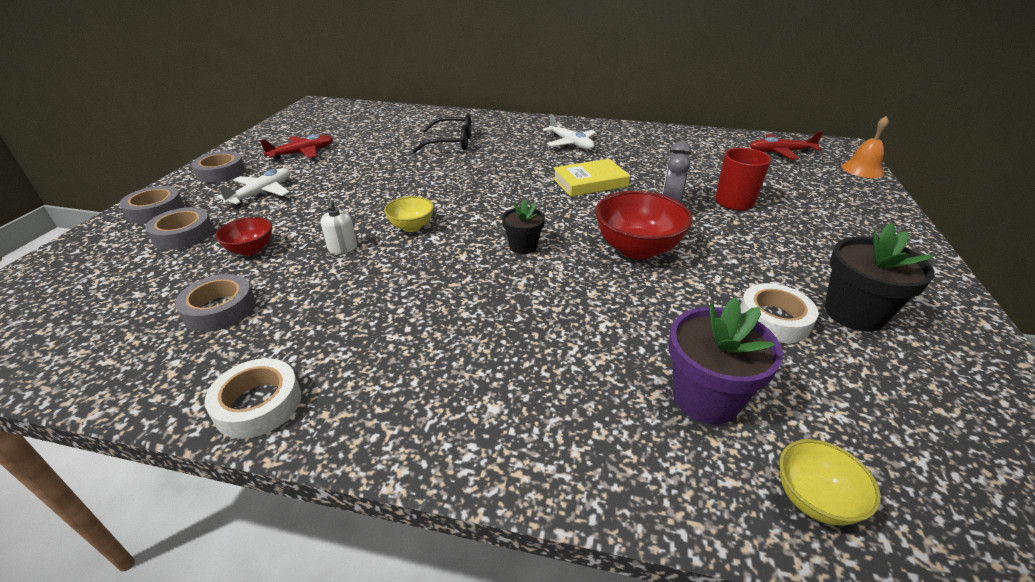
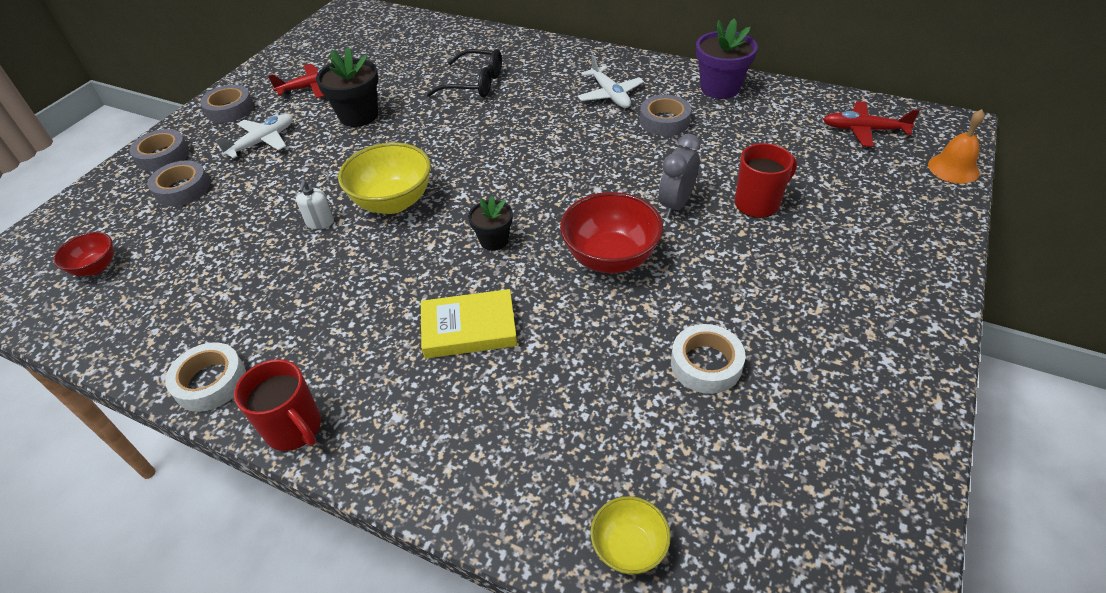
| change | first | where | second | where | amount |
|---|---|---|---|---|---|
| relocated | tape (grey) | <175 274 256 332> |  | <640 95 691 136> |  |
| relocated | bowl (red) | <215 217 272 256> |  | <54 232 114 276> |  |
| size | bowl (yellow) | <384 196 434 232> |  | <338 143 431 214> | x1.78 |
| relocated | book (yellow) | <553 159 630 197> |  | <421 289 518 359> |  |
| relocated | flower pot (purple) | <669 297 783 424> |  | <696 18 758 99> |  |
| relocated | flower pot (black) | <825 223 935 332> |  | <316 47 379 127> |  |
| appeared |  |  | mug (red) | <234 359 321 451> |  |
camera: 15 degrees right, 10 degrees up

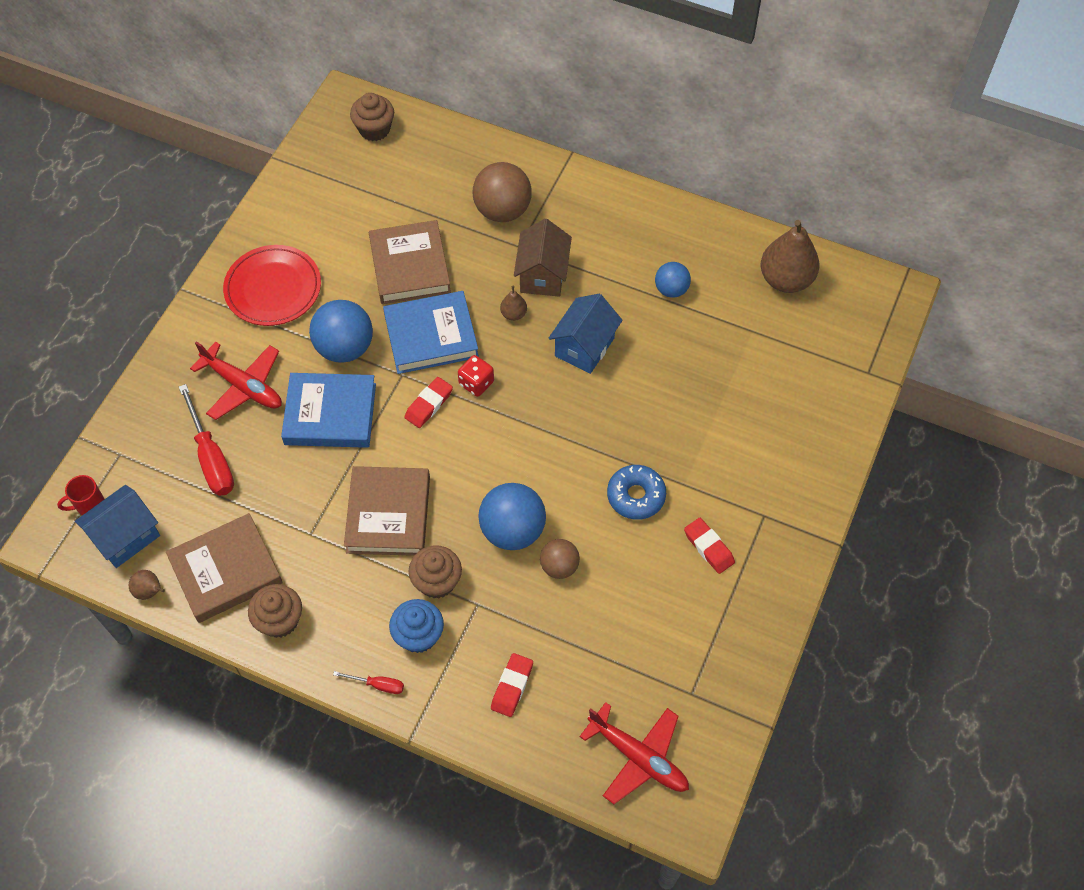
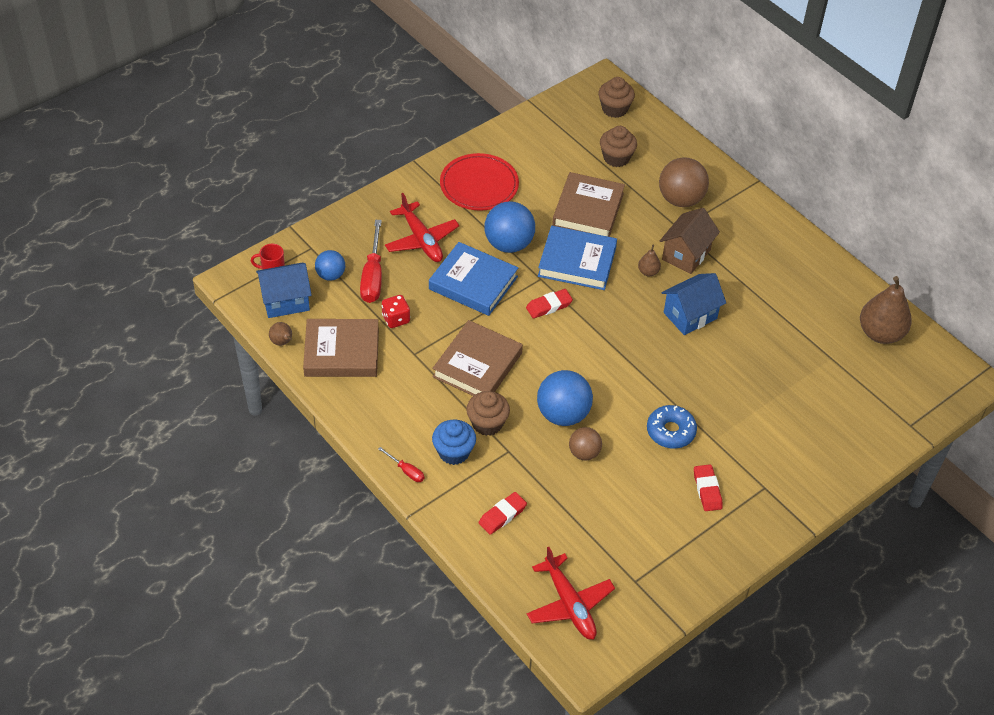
| change | first | where | second | where | amount |
|---|---|---|---|---|---|
| relocated | cupcake (brown) | <248 584 302 638> |  | <600 126 637 167> |  |
| relocated | dice (red) | <458 355 494 397> |  | <381 295 410 328> |  |
| relocated | ball (blue) | <655 262 691 298> |  | <315 250 345 281> |  |
camera: 25 degrees right, 10 degrees down

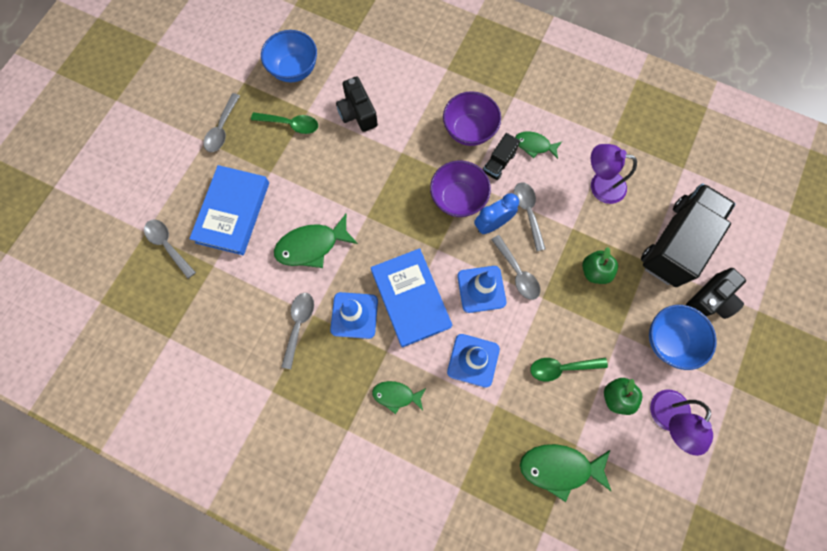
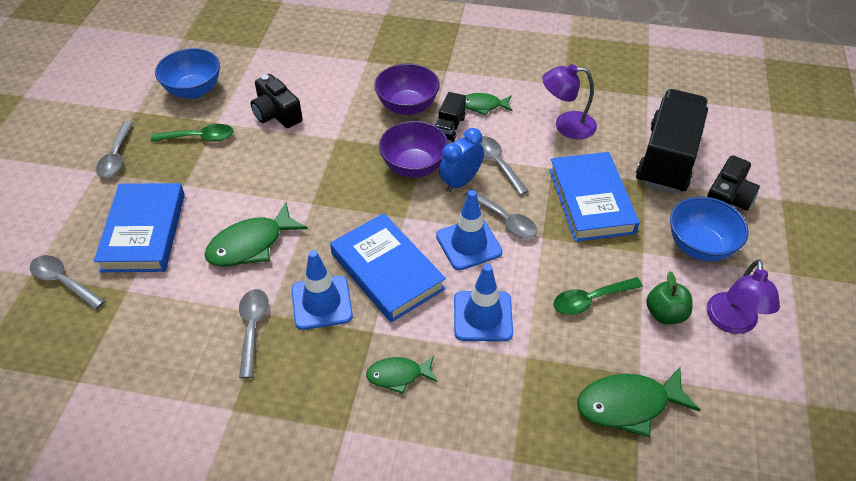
| change | first | where | second | where | amount |
|---|---|---|---|---|---|
| exchanged | apple (green) | <582 247 618 284> | book (blue) | <549 152 640 242> |  |
camera: 15 degrees left, 25 degrees down

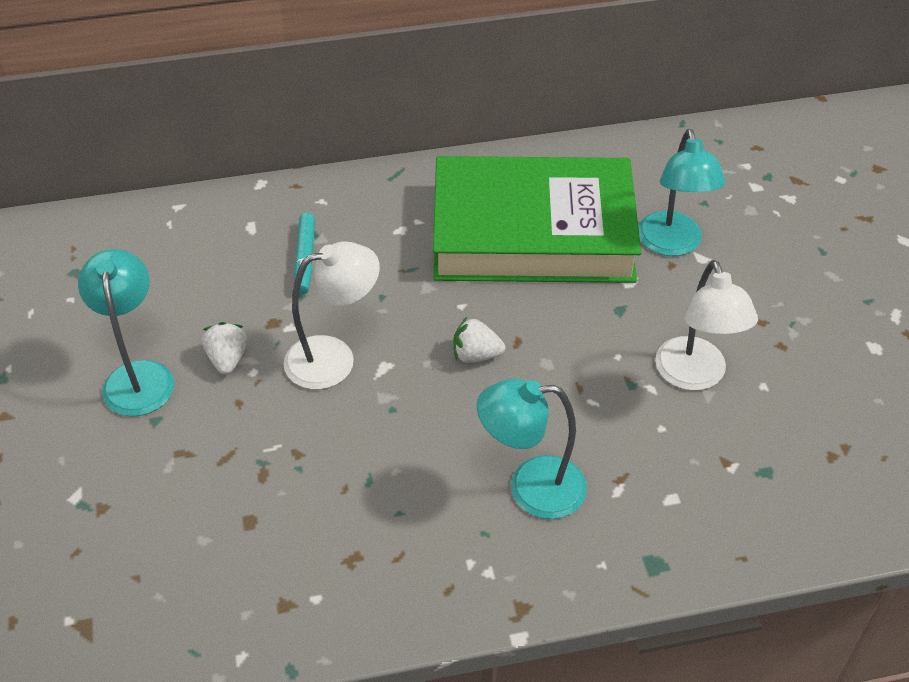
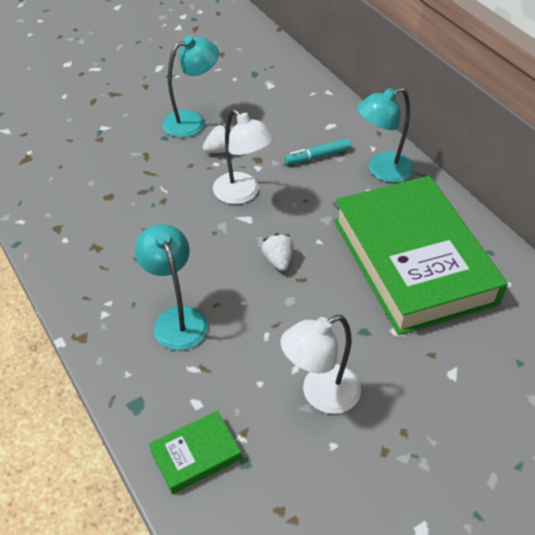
| change | first | where | second | where | amount |
|---|---|---|---|---|---|
| relocated | lamp (turquoise) | <638 129 726 256> |  | <357 87 414 183> |  |
| appeared |  |  | book (green) | <149 411 242 494> |  |
camera: 70 degrees right, 0 degrees up

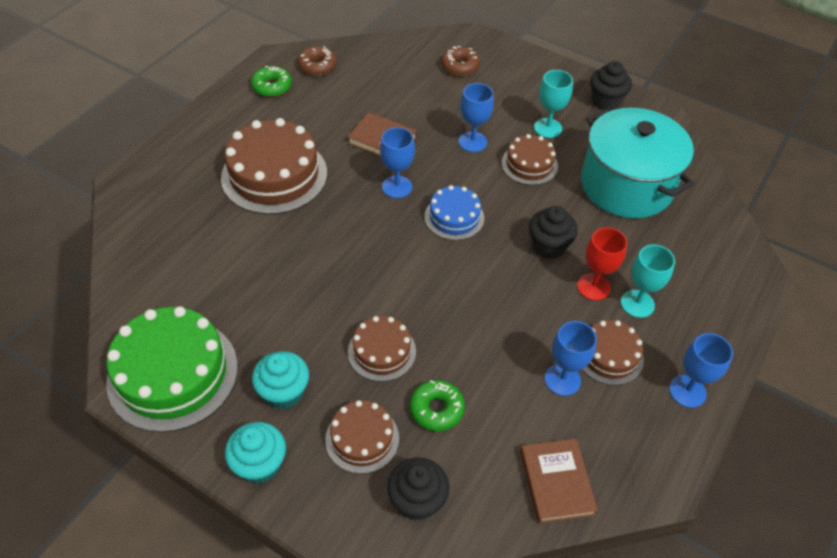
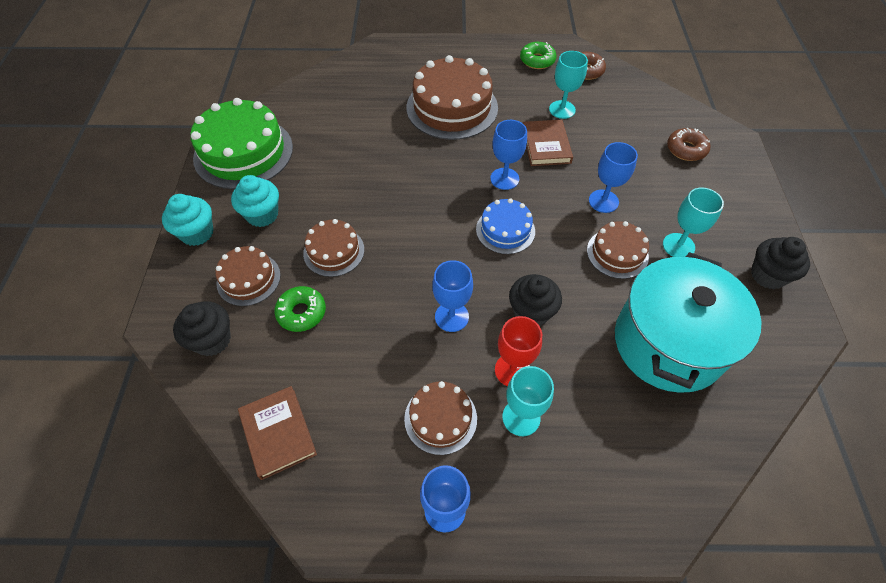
| change | first | where | second | where | amount |
|---|---|---|---|---|---|
| spun | book (brown) | <520 439 598 523> |  | <238 386 317 480> | 75 degrees counterclockwise |
| relocated | goblet (blue) | <545 321 597 396> |  | <432 260 473 332> |  |
| appeared |  |  | goblet (turquoise) | <549 51 588 119> |  |
camera: 60 degrees right, 5 degrees up

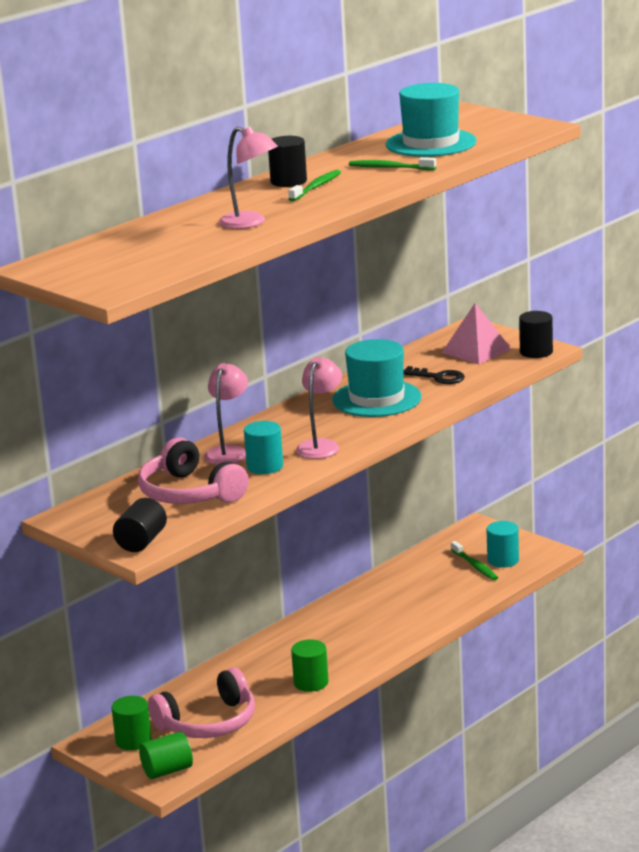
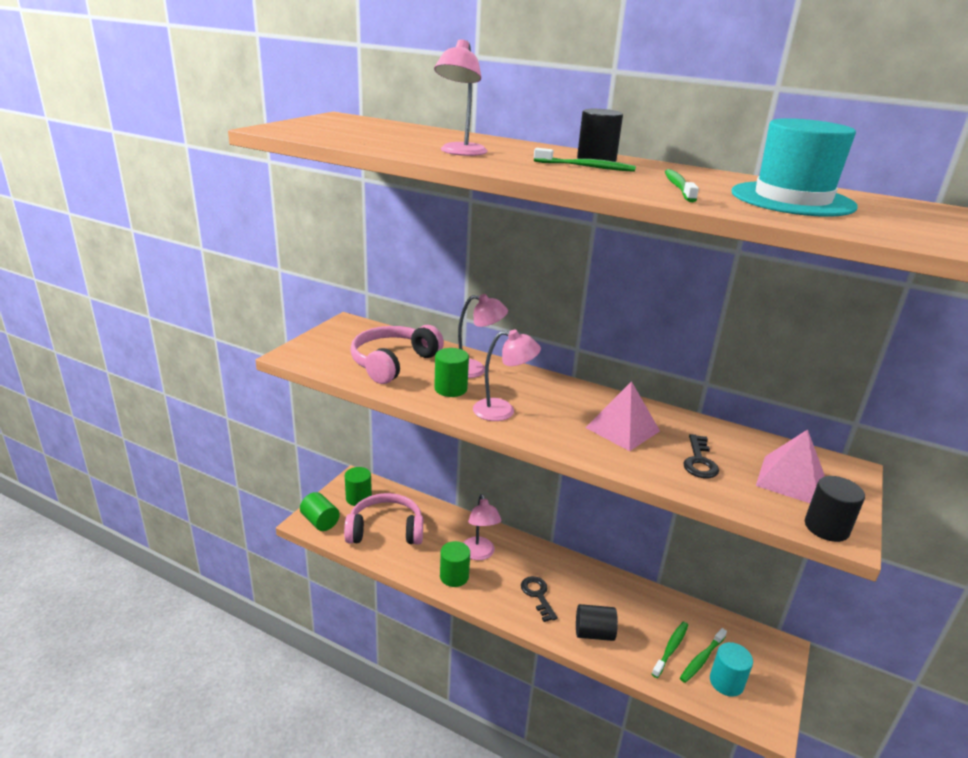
| change | first | where | second | where | amount |
|---|---|---|---|---|---|
| relocated | cylinder (black) | <113 498 167 552> |  | <576 604 618 641> |  |
| spun | headphones (pink) | <148 667 255 738> |  | <344 493 423 545> | 135 degrees clockwise |
| colour | cylinder (turquoise) | <244 421 283 474> | cylinder (green) | <434 348 469 397> |  |
| exchanged | hat (turquoise) | <332 339 421 417> | pyramid (pink) | <585 381 660 451> |  |
| appeared |  |  | lamp (pink) | <463 494 501 560> |  |
| appeared |  |  | key (black) | <521 576 558 622> |  |
| appeared |  |  | toothbrush (green) | <652 622 688 678> |  |
camera: 70 degrees right, 5 degrees up

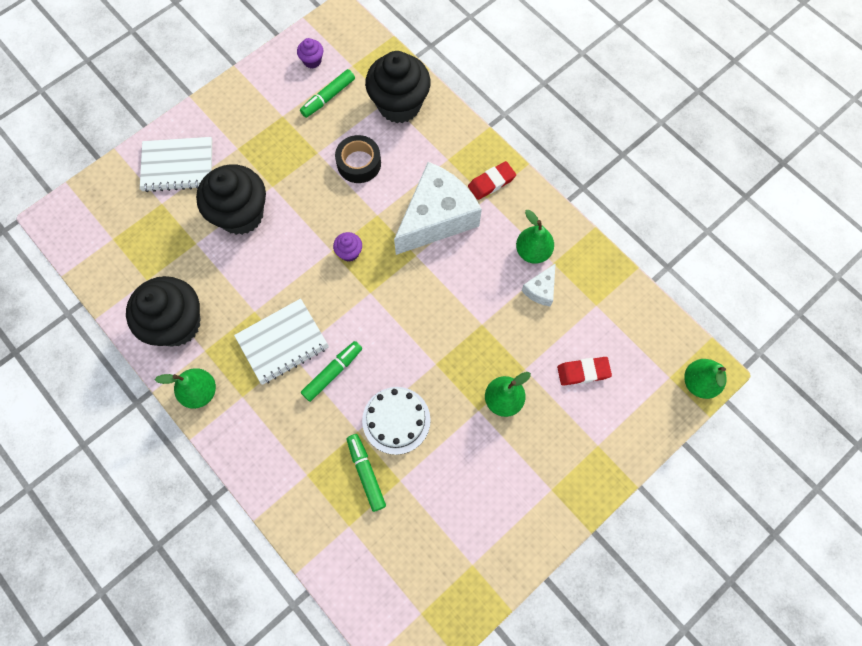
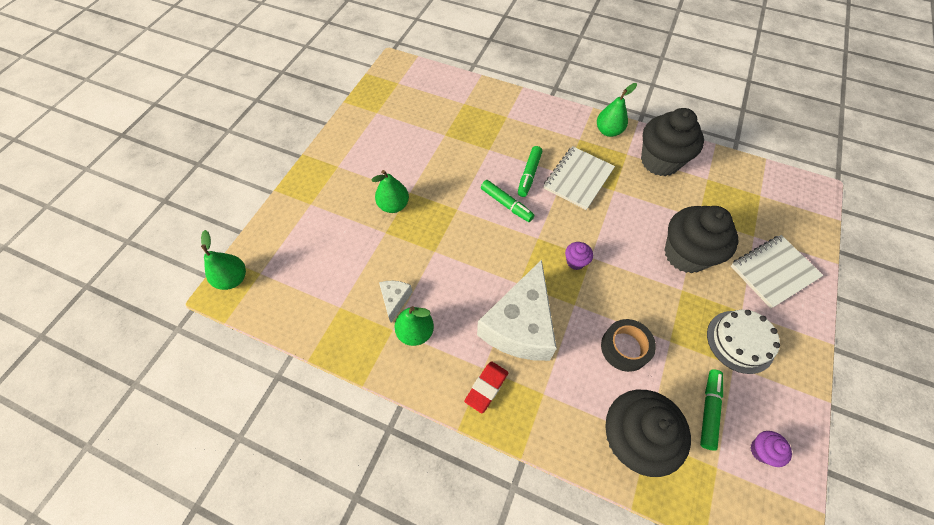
| change | first | where | second | where | amount |
|---|---|---|---|---|---|
| relocated | marker (green) | <347 434 386 512> |  | <481 180 535 222> |  |
| relocated | cake (white) | <362 387 431 455> |  | <707 310 780 374> |  |
| missing | eraser (red) | <557 357 612 386> |  |  |  |
camera: 155 degrees right, 10 degrees down

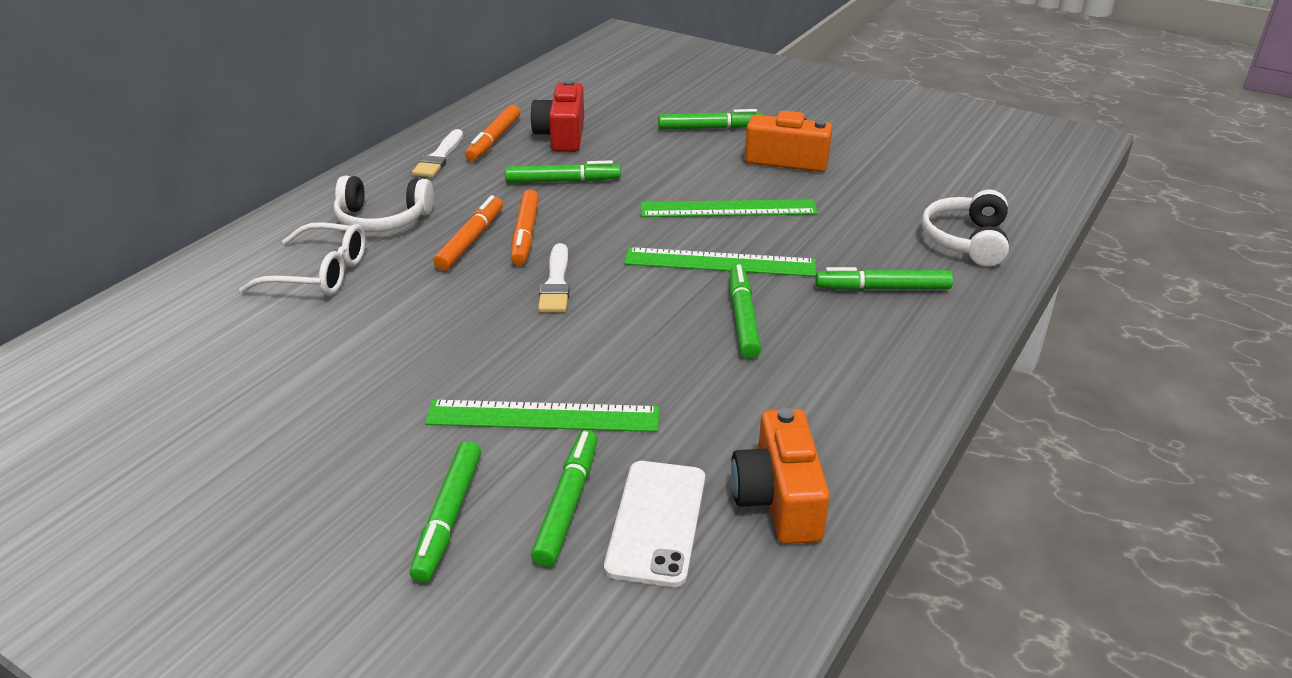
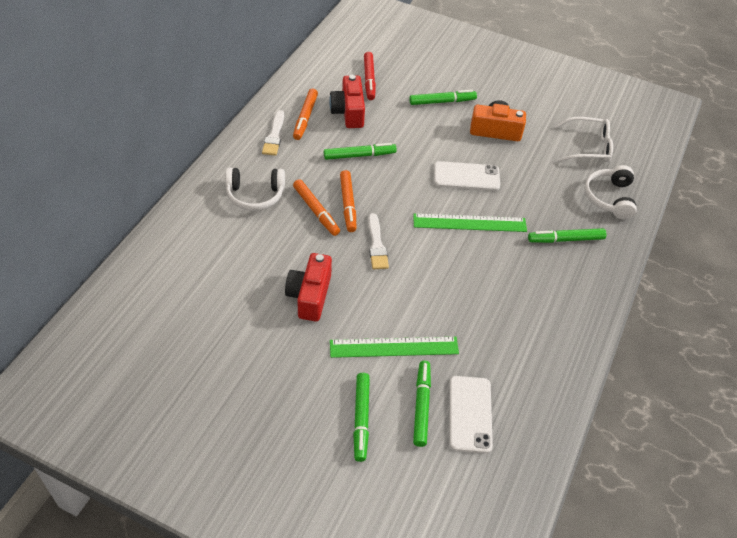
| change | first | where | second | where | amount |
|---|---|---|---|---|---|
| relocated | glasses (white) | <239 222 366 296> |  | <555 117 613 162> |  |
| spun | marker (orange) | <434 195 503 271> |  | <293 179 340 236> | 135 degrees clockwise |
| exchanged | ruler (green) | <640 199 818 217> | phone (white) | <434 161 500 191> |  |
| missing | marker (green) | <729 264 761 359> |  |  |  |
| missing | camera (orange) | <731 408 830 544> |  |  |  |
| appeared |  |  | camera (red) | <285 253 332 322> |  |
| appeared |  |  | marker (red) | <364 52 376 100> |  |
camera: 10 degrees left, 15 degrees up

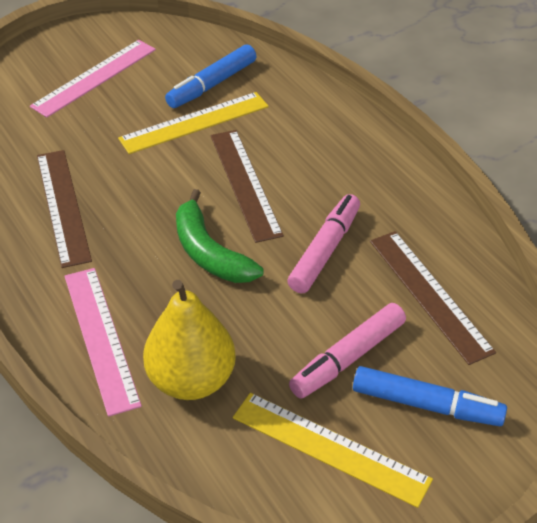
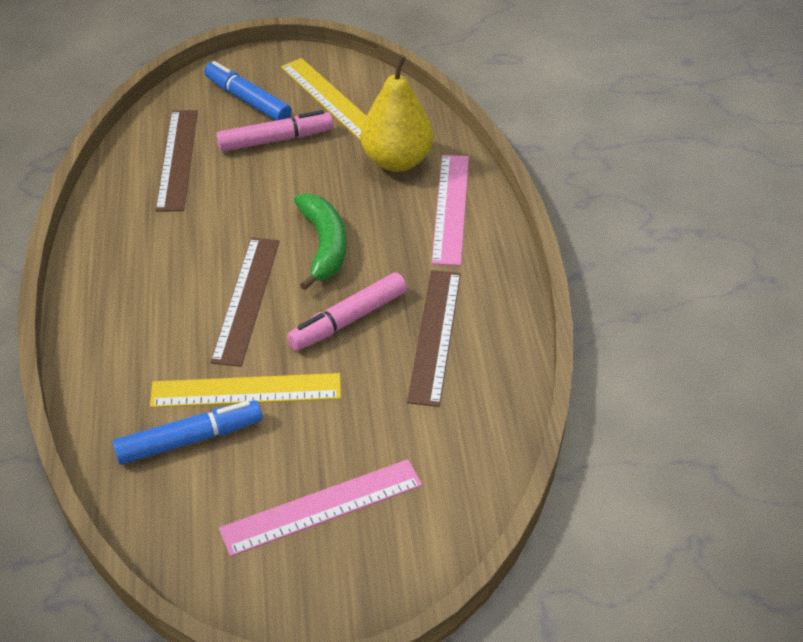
| change | first | where | second | where | amount |
|---|---|---|---|---|---|
| relocated | marker (pink) | <287 194 360 294> |  | <287 272 407 351> |  |
camera: 155 degrees left, 0 degrees up

